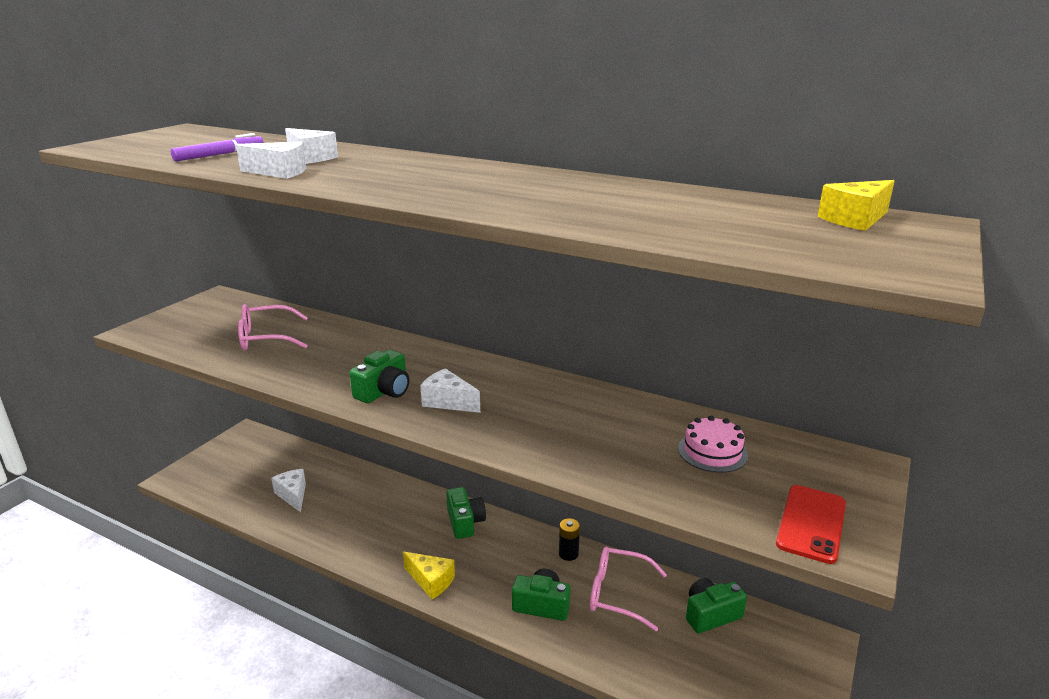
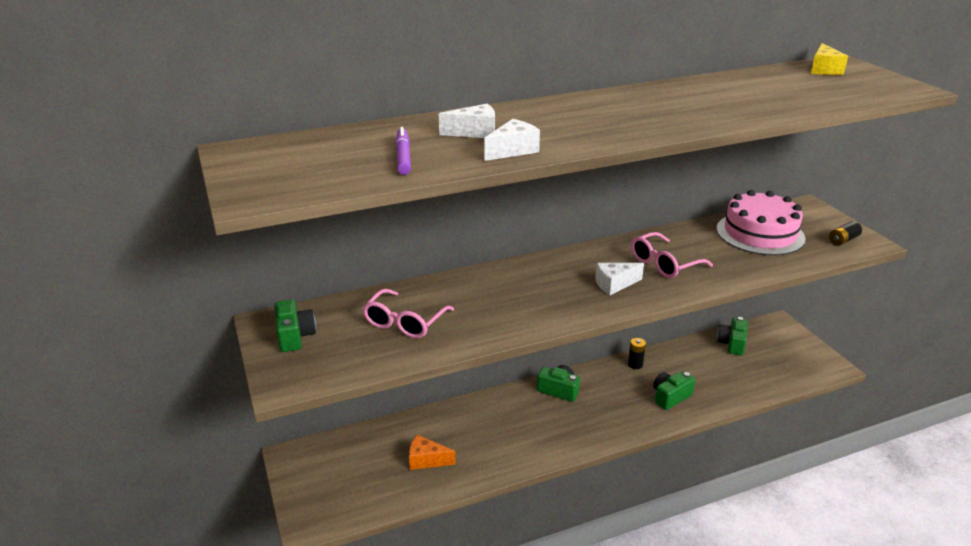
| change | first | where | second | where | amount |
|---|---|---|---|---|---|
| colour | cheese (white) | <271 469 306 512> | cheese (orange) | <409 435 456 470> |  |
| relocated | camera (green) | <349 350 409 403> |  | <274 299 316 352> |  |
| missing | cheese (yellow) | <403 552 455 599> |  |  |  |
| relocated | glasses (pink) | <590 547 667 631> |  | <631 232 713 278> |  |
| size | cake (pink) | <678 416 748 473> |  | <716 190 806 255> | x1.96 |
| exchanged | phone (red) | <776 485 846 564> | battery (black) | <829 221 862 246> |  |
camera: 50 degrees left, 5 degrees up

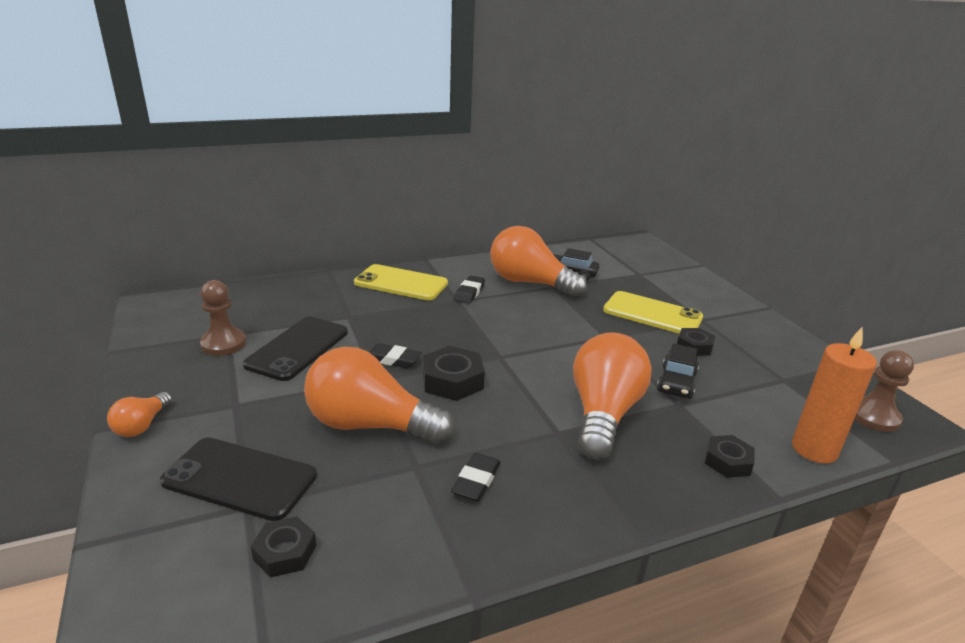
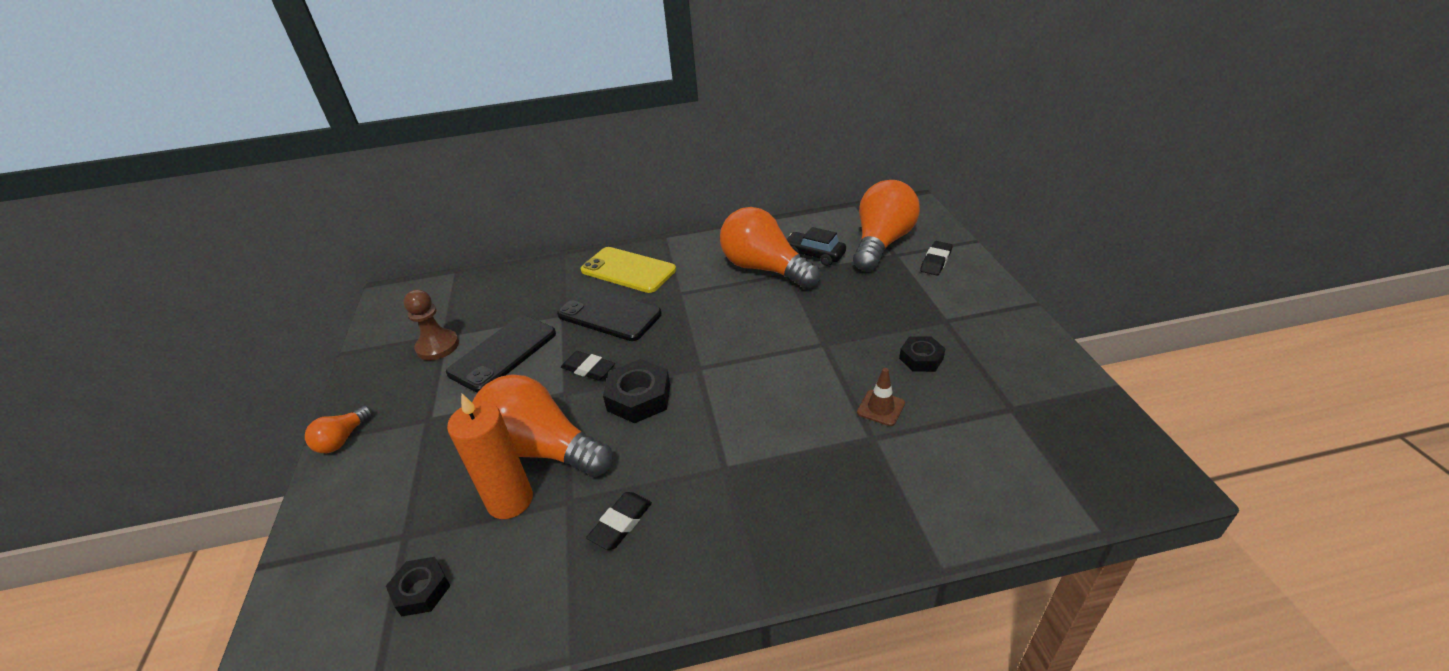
| change | first | where | second | where | amount |
|---|---|---|---|---|---|
| relocated | phone (black) | <160 437 317 521> |  | <557 288 662 341> |  |
| relocated | eraser (black) | <454 276 485 304> |  | <920 241 953 275> |  |
| relocated | light bulb (orange) | <573 332 652 460> |  | <853 180 920 272> |  |
| missing | phone (yellow) | <603 291 703 334> |  |  |  |
| exchanged | car (black) | <657 344 699 399> | traffic cone (brown) | <857 368 905 426> |  |
| missing | nut (black) | <705 435 755 478> |  |  |  |
| relocated | candle (orange) | <792 327 877 464> |  | <447 393 533 519> |  |
| missing | pawn (brown) | <854 350 914 432> |  |  |  |
camera: 15 degrees right, 10 degrees up

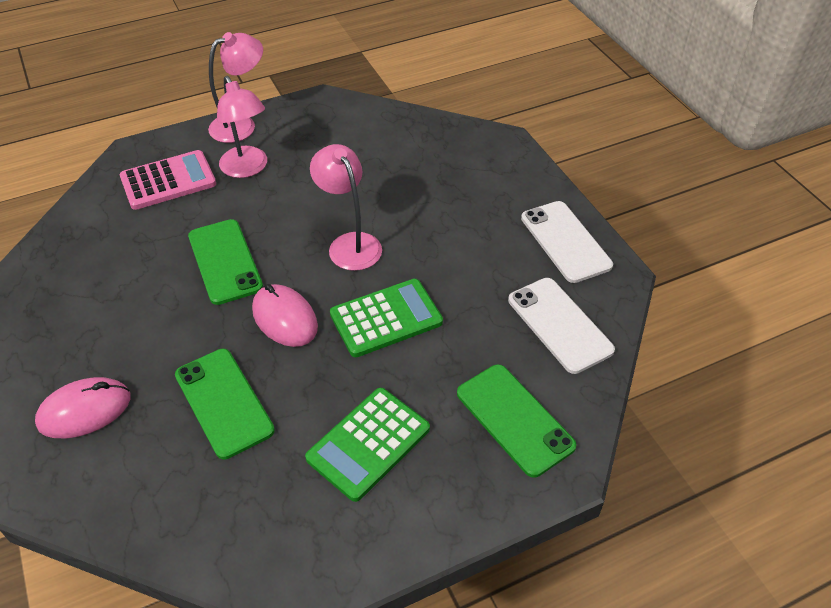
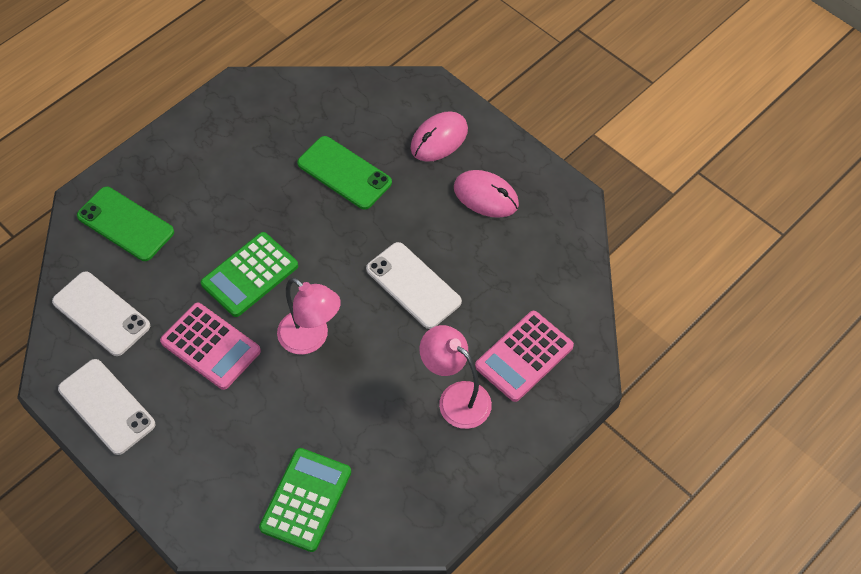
| change | first | where | second | where | amount |
|---|---|---|---|---|---|
| colour | phone (green) | <188 219 263 305> | phone (white) | <366 242 462 329> |  |
| missing | lamp (pink) | <208 32 263 143> |  |  |  |
| relocated | mouse (pink) | <252 284 318 347> |  | <454 170 519 218> |  |
| relocated | calculator (green) | <305 388 430 502> |  | <259 448 351 552> |  |
| appeared |  |  | calculator (pink) | <160 303 261 390> |  |
camera: 160 degrees right, 10 degrees up

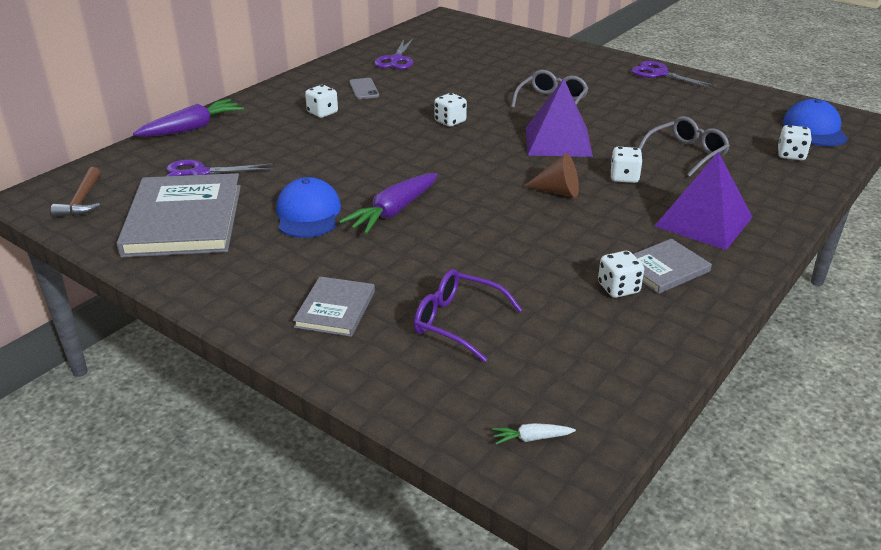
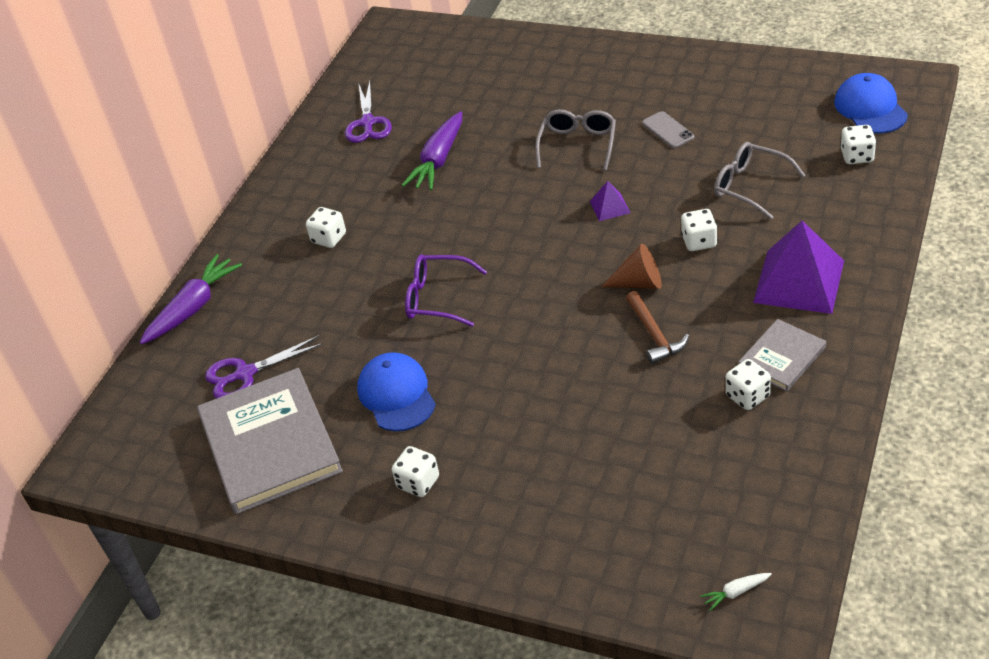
| change | first | where | second | where | amount |
|---|---|---|---|---|---|
| relocated | hammer (brown) | <51 167 100 217> |  | <626 291 689 364> |  |
| missing | book (grey) | <293 276 375 337> |  |  |  |
| relocated | carrot (purple) | <339 173 438 234> |  | <402 111 462 190> |  |
| relocated | phone (grey) | <350 78 379 99> |  | <642 111 694 148> |  |
| relocated | glasses (purple) | <414 269 522 362> |  | <405 255 487 327> |  |
| relocated | dice (white) | <434 93 467 127> |  | <392 446 439 497> |  |
| size | pyramid (purple) | <526 79 593 157> |  | <590 181 631 221> | x0.46 |
| missing | scissors (purple) | <631 61 717 88> |  |  |  |
| spun | glasses (grey) | <639 116 730 177> |  | <714 142 806 220> | 90 degrees counterclockwise |
camera: 10 degrees left, 10 degrees up

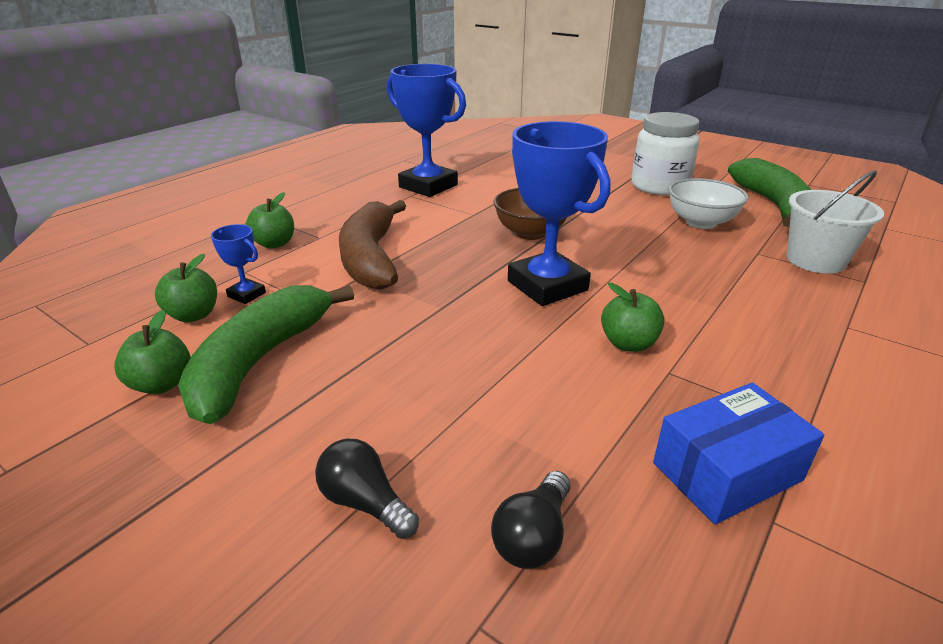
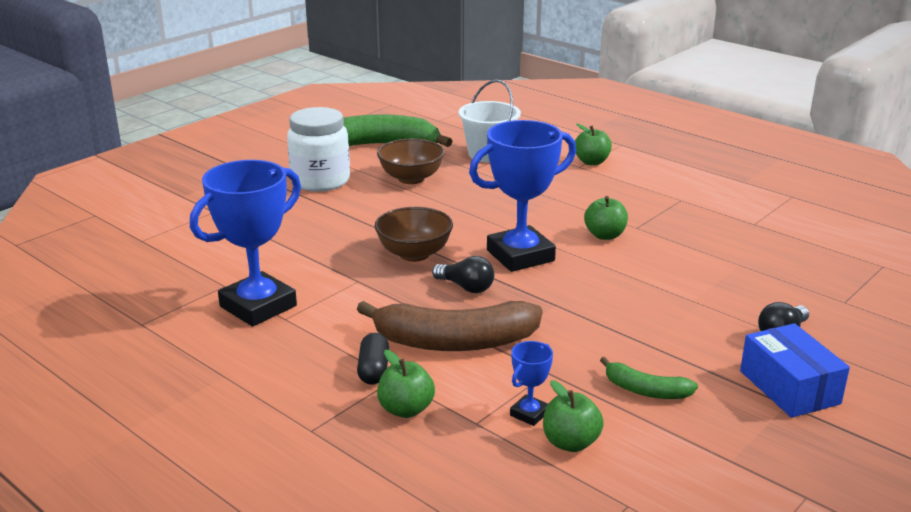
| change | first | where | second | where | amount |
|---|---|---|---|---|---|
| relocated | apple (green) | <114 310 191 394> |  | <575 124 612 165> |  |
| size | banana (green) | <178 285 354 424> |  | <600 357 698 399> | x0.50 |
| relocated | light bulb (black) | <491 471 570 569> |  | <432 256 494 293> |  |
| relocated | box (blue) | <653 383 824 524> |  | <740 323 850 418> |  |
| colour | bowl (white) | <669 178 748 229> | bowl (brown) | <377 139 445 184> |  |
| appeared |  |  | capsule (black) | <357 333 389 385> |  |
camera: 85 degrees left, 5 degrees down

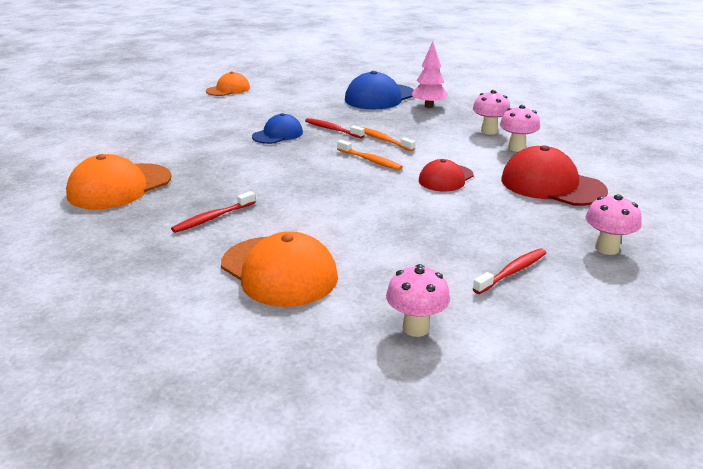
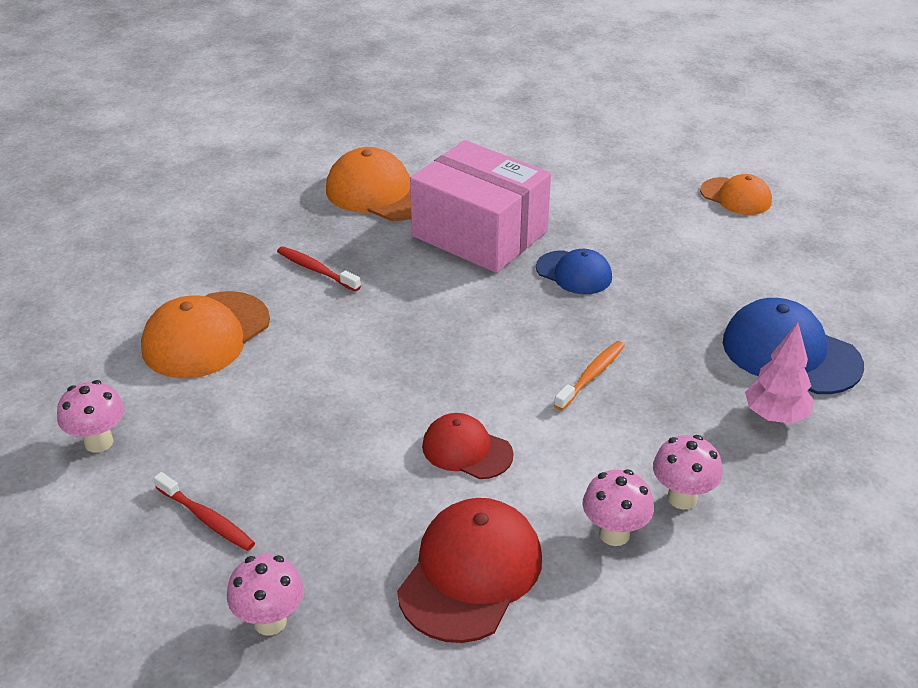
| change | first | where | second | where | amount |
|---|---|---|---|---|---|
| missing | toothbrush (red) | <305 118 365 138> |  |  |  |
| missing | toothbrush (orange) | <337 140 403 170> |  |  |  |
| appeared |  |  | box (pink) | <410 140 551 273> |  |
camera: 80 degrees right, 10 degrees up

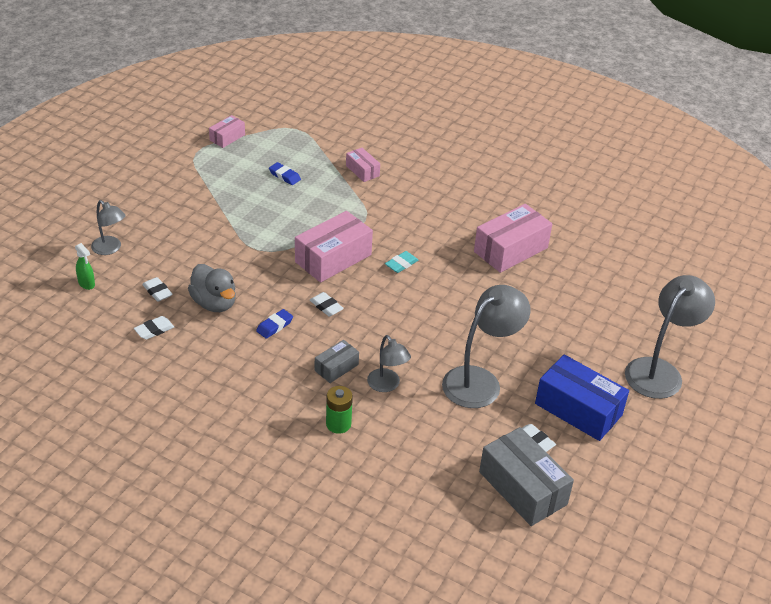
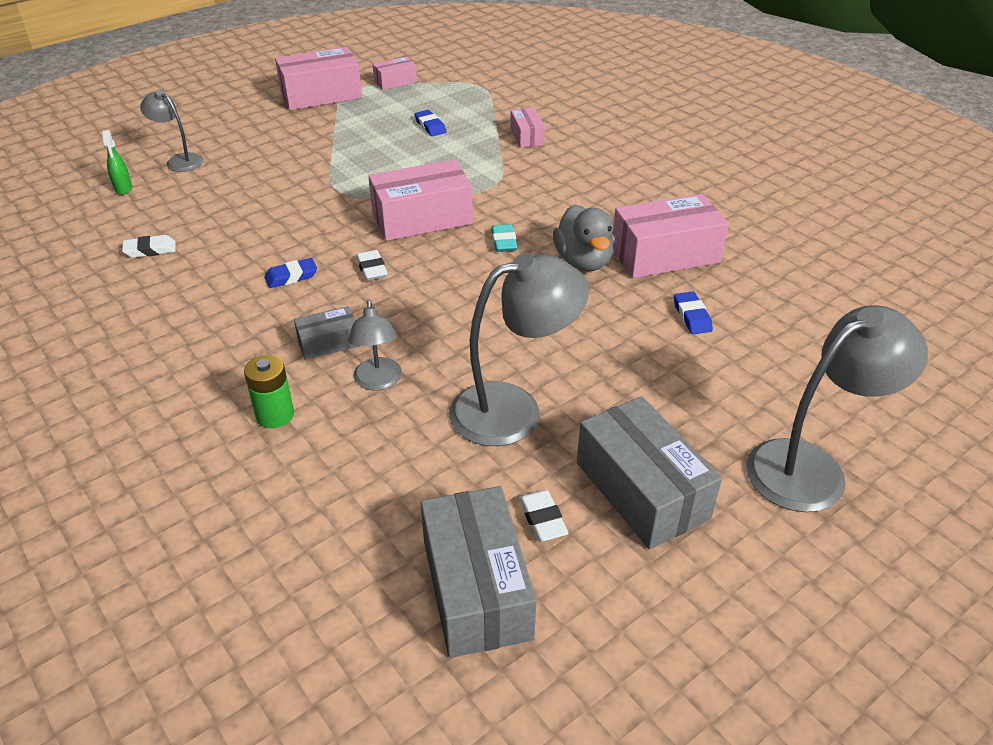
| change | first | where | second | where | amount |
|---|---|---|---|---|---|
| spun | lamp (grey) | <91 200 126 255> |  | <140 90 204 172> | 150 degrees clockwise |
| missing | eraser (white) | <142 277 173 302> |  |  |  |
| relocated | duck (grey) | <188 264 236 312> |  | <553 205 615 271> |  |
| spun | eraser (turquoise) | <385 251 418 273> |  | <491 224 517 252> | 75 degrees counterclockwise |
| colour | box (blue) | <535 354 629 441> | box (grey) | <577 396 722 549> |  |
| appeared |  |  | box (pink) | <275 47 362 110> |  |
| appeared |  |  | eraser (blue) | <674 291 713 334> |  |
camera: 25 degrees right, 0 degrees up

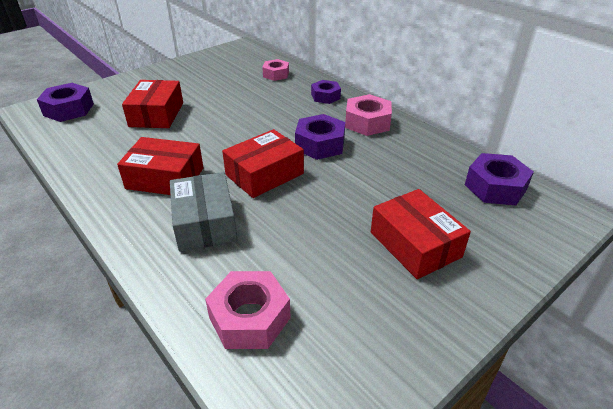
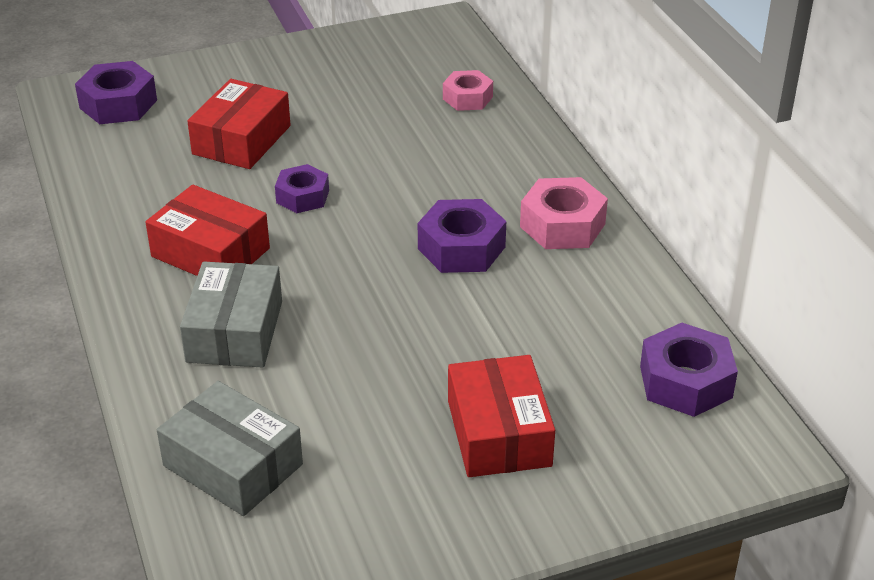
| change | first | where | second | where | amount |
|---|---|---|---|---|---|
| exchanged | nut (pink) | <205 271 291 349> | box (grey) | <157 381 303 516> |  |
| missing | box (red) | <222 129 304 198> |  |  |  |
| relocated | nut (purple) | <311 80 341 104> |  | <275 164 329 213> |  |
camera: 20 degrees right, 0 degrees up

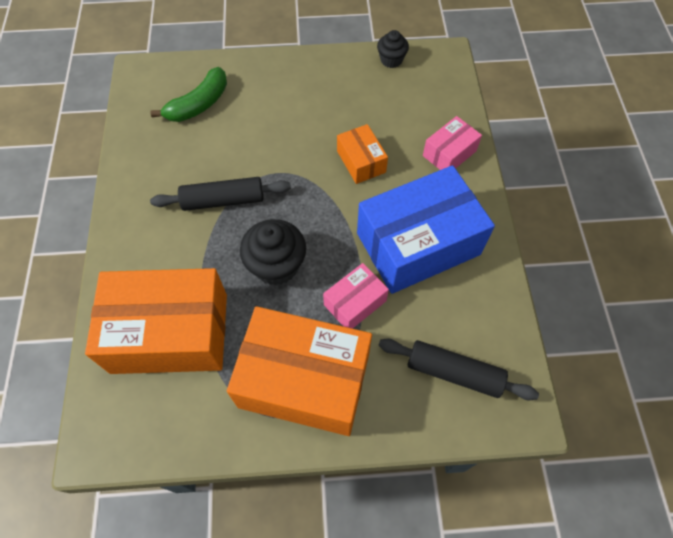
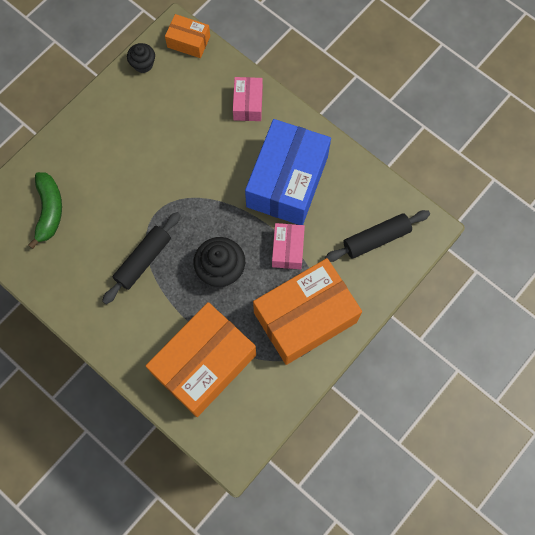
| change | first | where | second | where | amount |
|---|---|---|---|---|---|
| relocated | box (orange) | <337 124 388 184> |  | <165 14 210 58> |  |
camera: 45 degrees left, 10 degrees up

